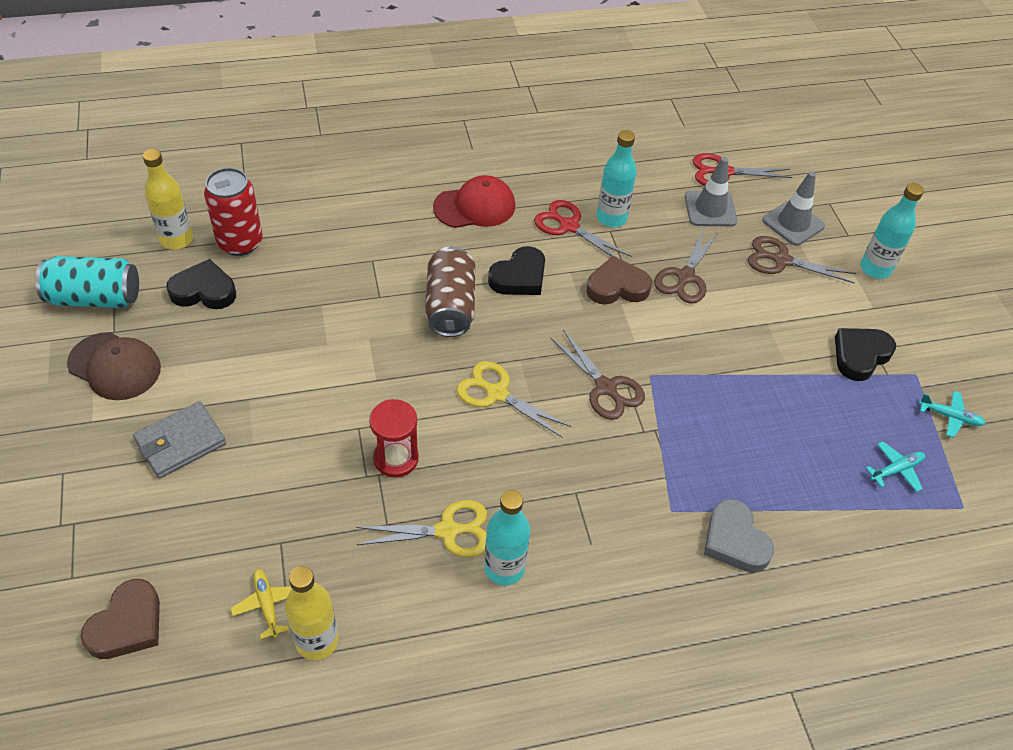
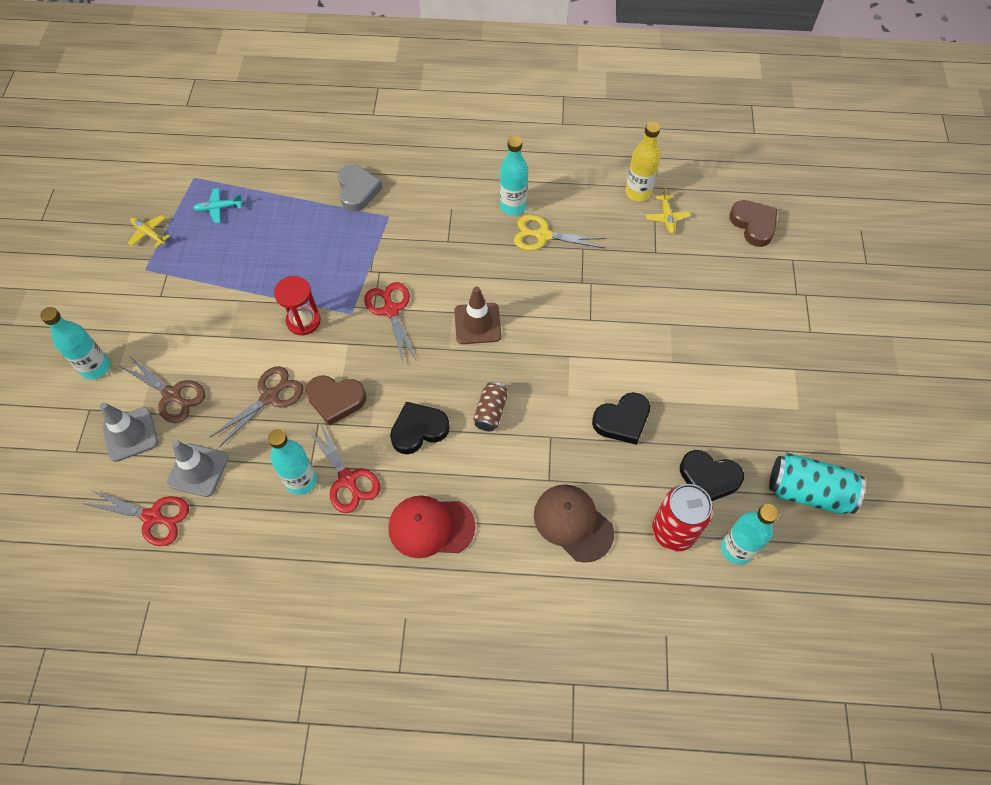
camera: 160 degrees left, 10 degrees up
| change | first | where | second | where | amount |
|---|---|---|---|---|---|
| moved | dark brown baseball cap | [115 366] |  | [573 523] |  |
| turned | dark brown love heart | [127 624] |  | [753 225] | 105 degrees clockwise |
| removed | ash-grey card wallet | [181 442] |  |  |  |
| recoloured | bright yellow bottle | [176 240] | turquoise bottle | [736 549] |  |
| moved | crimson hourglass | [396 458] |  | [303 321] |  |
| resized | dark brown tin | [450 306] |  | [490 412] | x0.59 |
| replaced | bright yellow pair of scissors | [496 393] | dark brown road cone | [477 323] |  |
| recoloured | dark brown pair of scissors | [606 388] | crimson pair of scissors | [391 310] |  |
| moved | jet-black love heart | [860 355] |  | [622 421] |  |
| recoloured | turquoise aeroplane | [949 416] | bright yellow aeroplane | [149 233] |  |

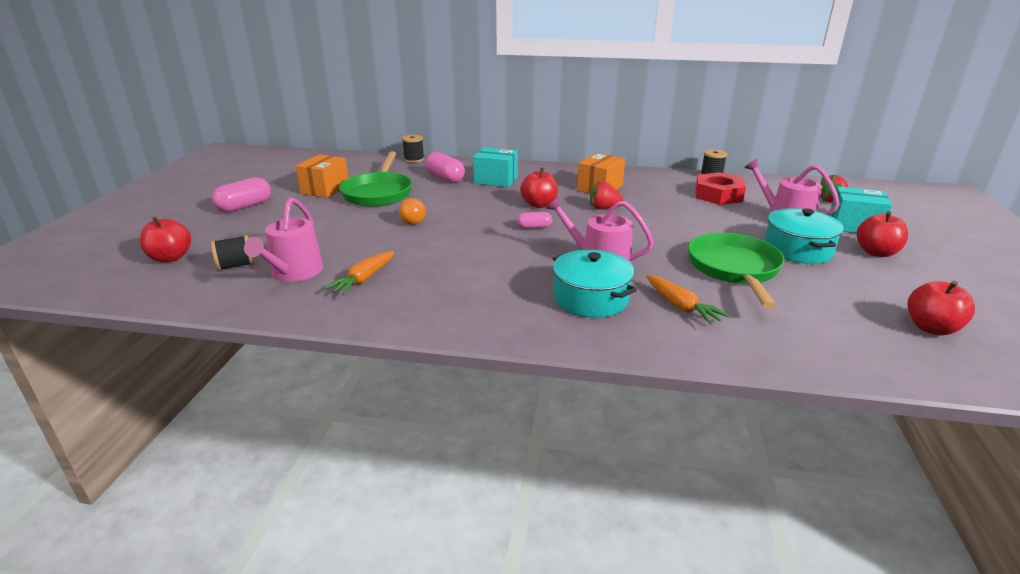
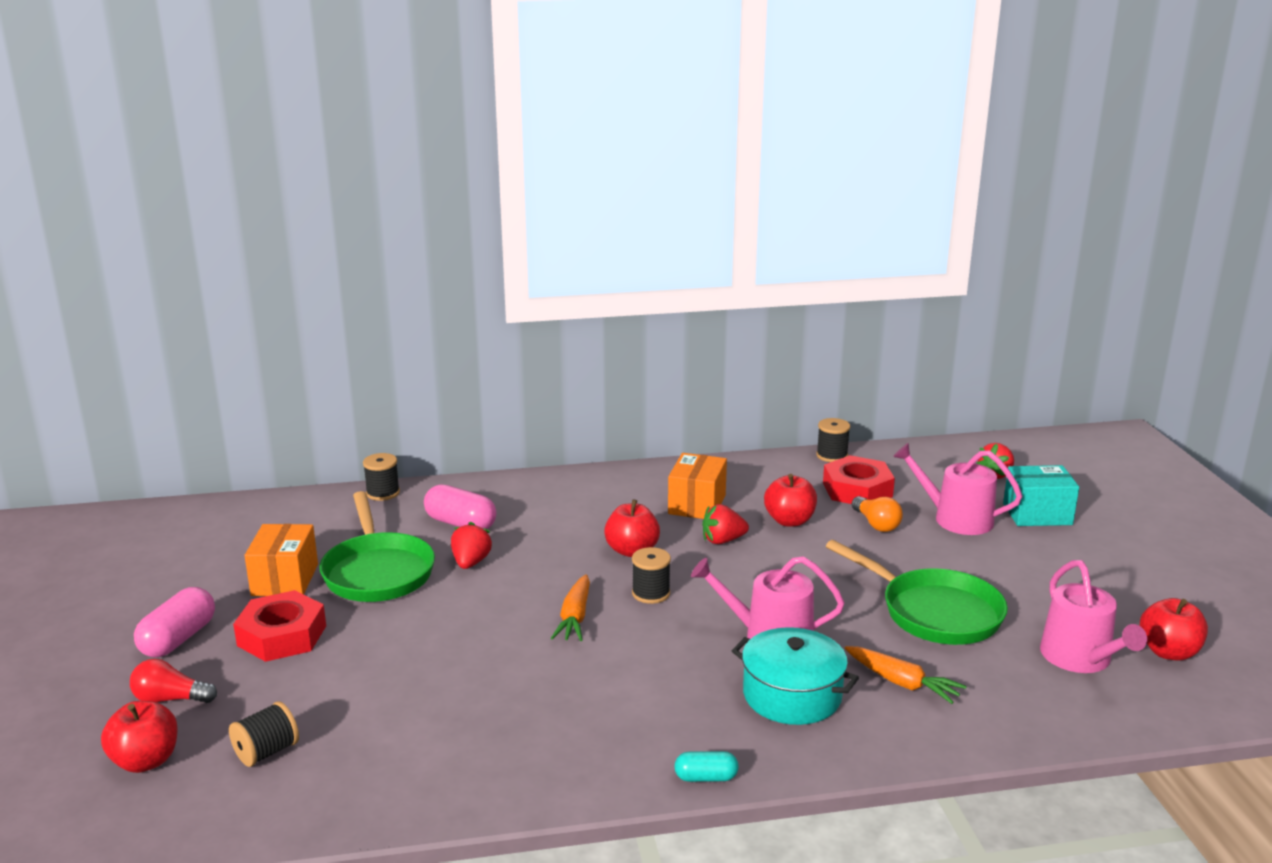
camera: 20 degrees left, 5 degrees down
| change | first | where | second | where | amount |
|---|---|---|---|---|---|
| moved | rose-pink watering can | [294 272] |  | [1080 658] |  |
| moved | orange-coloured toy carrot | [364 279] |  | [575 617] |  |
| moved | orange-coloured lightbulb | [413 220] |  | [876 524] |  |
| removed | turquoise box | [496 180] |  |  |  |
| replaced | rose-pink pill | [534 227] | jet-black bobbin | [651 593] |  |
| turned | leaf-green frying pan | [734 269] |  | [934 612] | 150 degrees clockwise |
| removed | turquoise pot | [797 250] |  |  |  |
| moved | crimson toy apple | [876 252] |  | [789 521] |  |
| added |  |  | crimson lightbulb | [170 699] |  |
| added |  |  | crimson hexagon nut | [282 635] |  |
| added |  |  | crimson toy strawberry | [471 563] |  |
| added |  |  | turquoise pill | [706 777] |  |

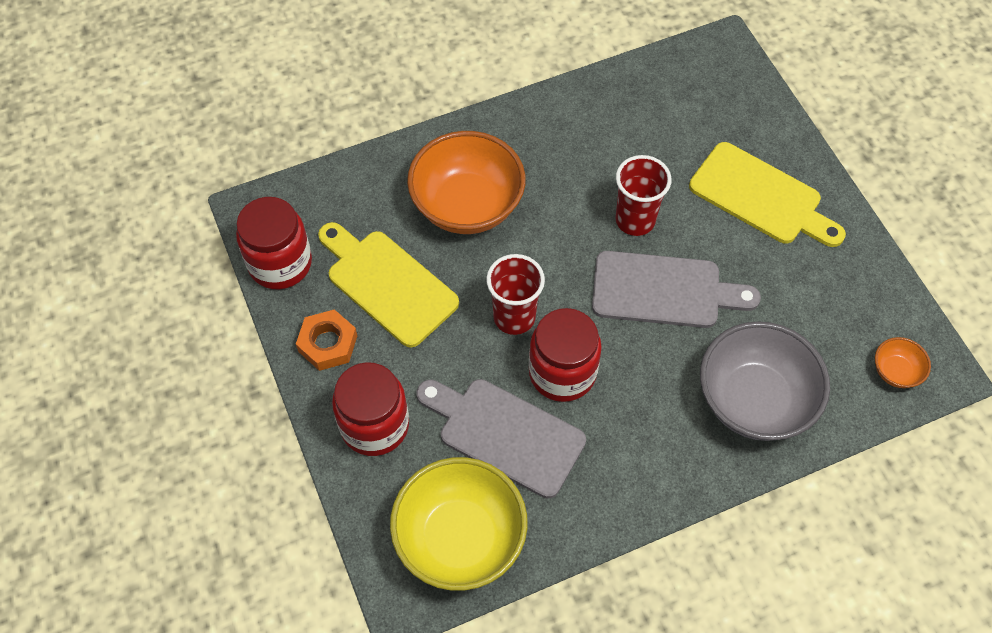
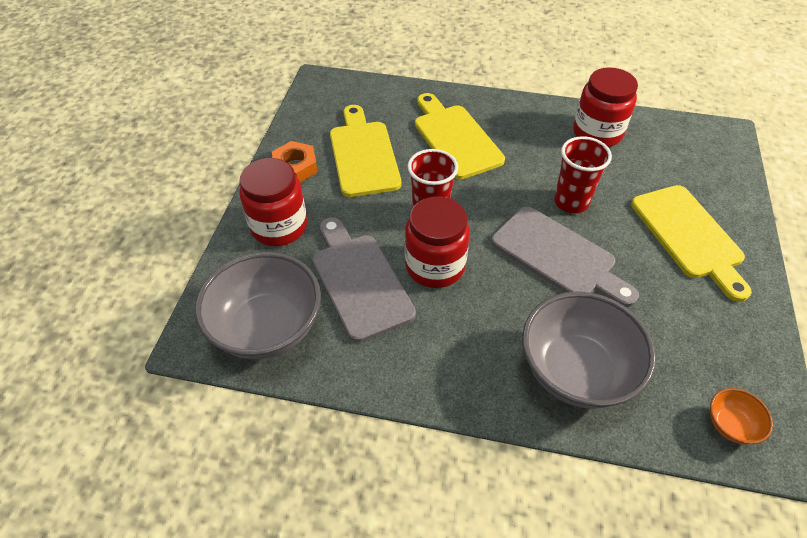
camera: 35 degrees right, 10 degrees down
| change | first | where | second | where | amount |
|---|---|---|---|---|---|
| moved | crimson jam jar | [280 263] |  | [597 133] |  |
| recoloured | bright yellow deep dish | [460 538] | ash-grey deep dish | [267 327] |  |
| replaced | orange-coloured deep dish | [467 205] | bright yellow bread board | [455 138] |  |

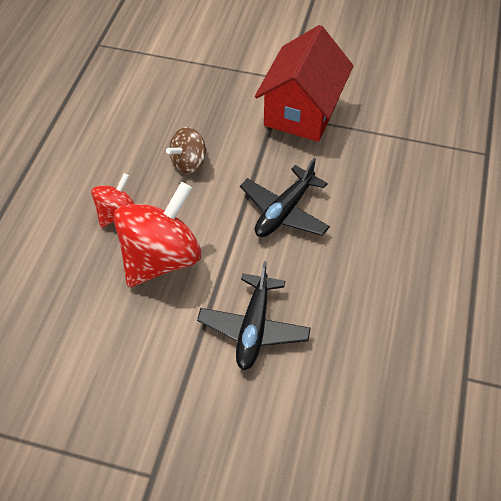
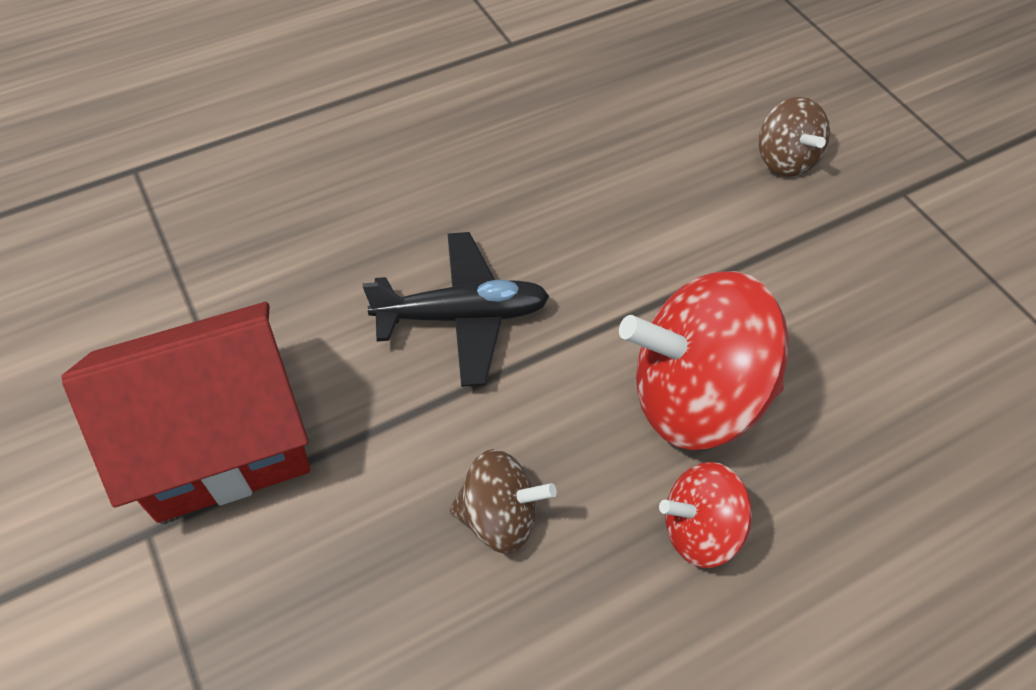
camera: 135 degrees left, 0 degrees up
| change | first | where | second | where | amount |
|---|---|---|---|---|---|
| removed | jet-black aeroplane | [254 327] |  |  |  |
| added |  |  | dark brown toy top | [784 160] |  |

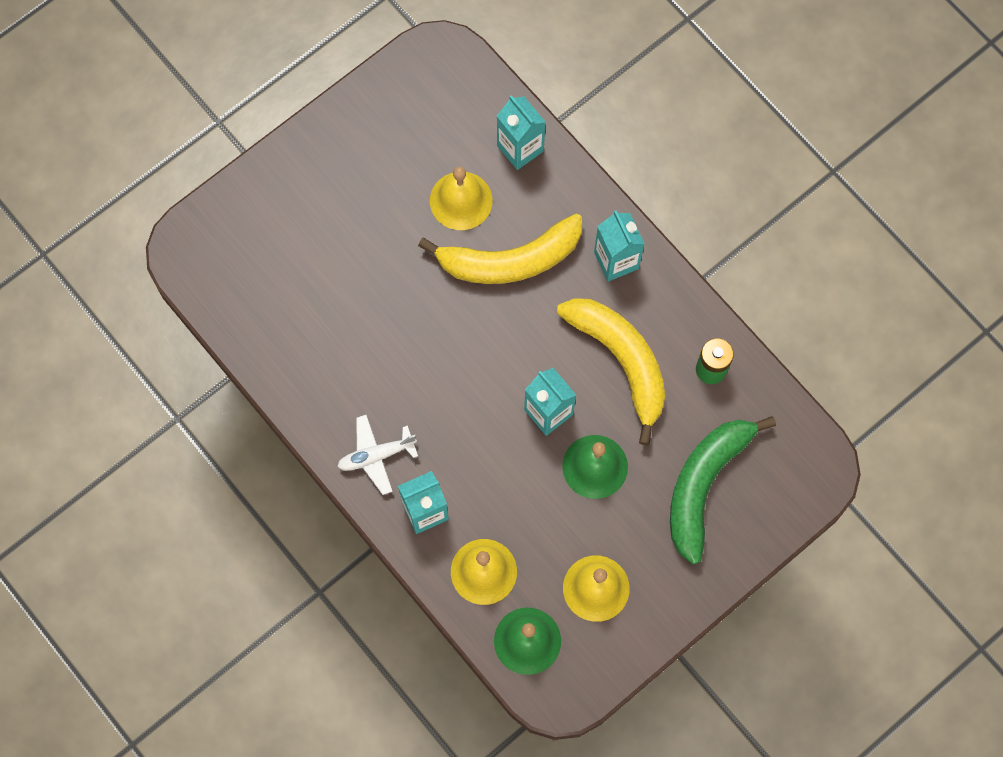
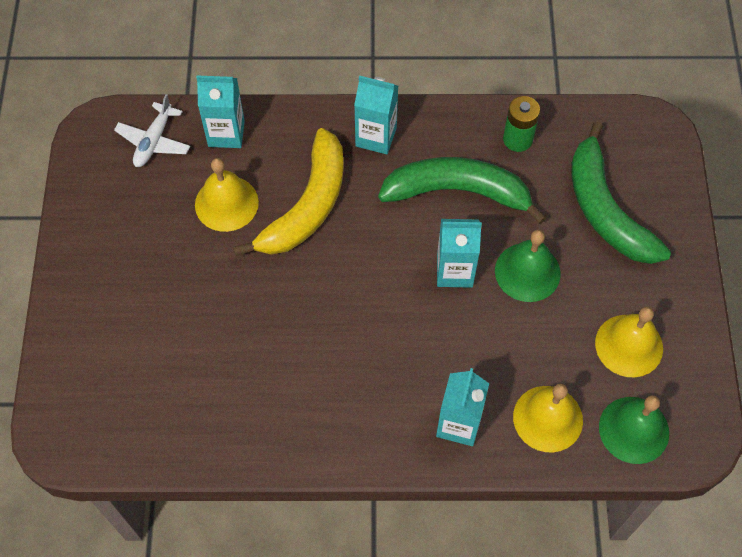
camera: 50 degrees left, 10 degrees down
| change | first | where | second | where | amount |
|---|---|---|---|---|---|
| moved | white aeroplane | [376 456] |  | [154 141] |  |
| recoloured | bright yellow toy banana | [621 360] | leaf-green toy banana | [457 191] |  |

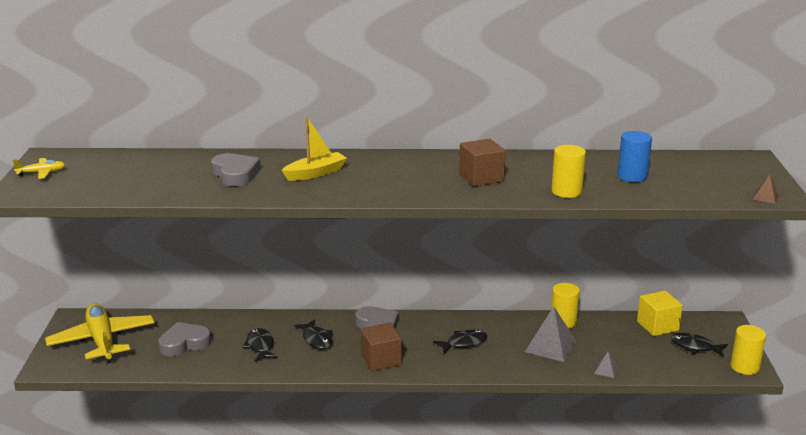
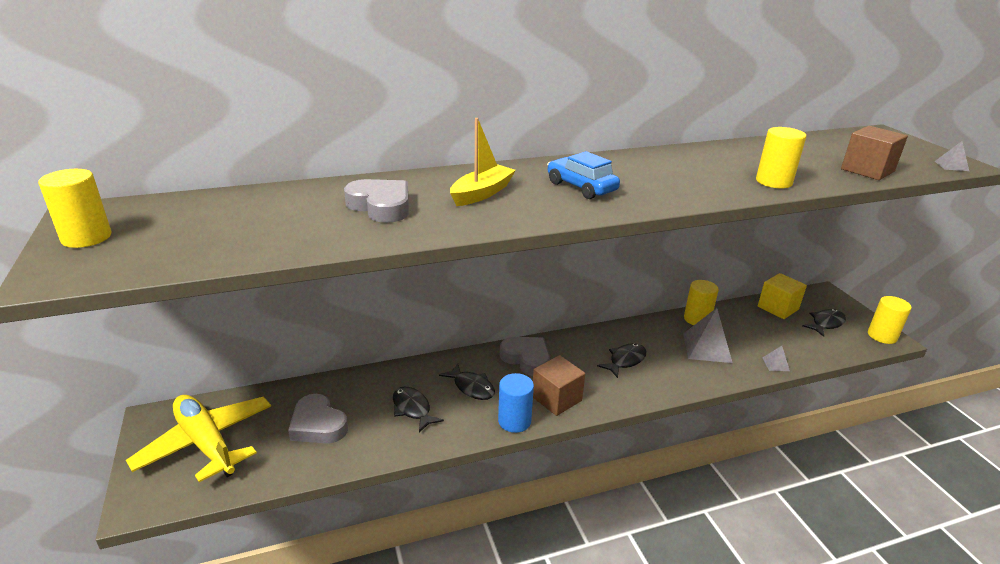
camera: 20 degrees left, 5 degrees up
| change | first | where | second | where | amount |
|---|---|---|---|---|---|
| replaced | bright yellow aeroplane | [41 173] | bright yellow cylinder shape | [86 237] |  |
| turned | ash-grey love heart | [184 343] |  | [318 425] | 90 degrees counterclockwise |
| moved | dark brown solid cube | [481 177] |  | [867 170] |  |
| moved | cobalt cylinder shape | [632 176] |  | [514 421] |  |
| turned | jet-black fish | [695 347] |  | [826 323] | 135 degrees clockwise |
| recoloured | dark brown pyramid | [765 197] | ash-grey pyramid | [951 166] |  |
| added |  |  | cobalt car | [581 187] |  |

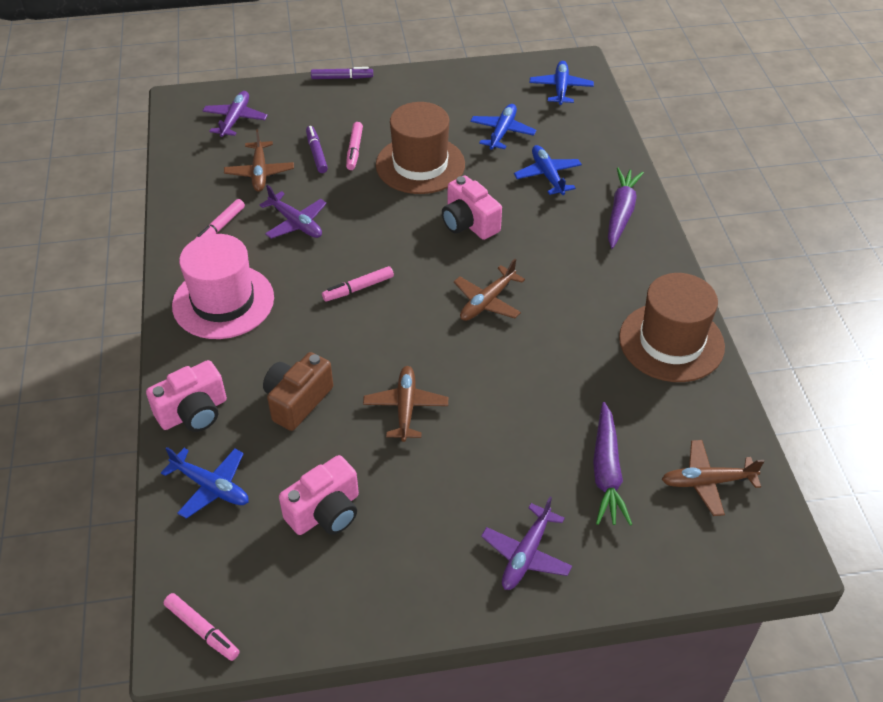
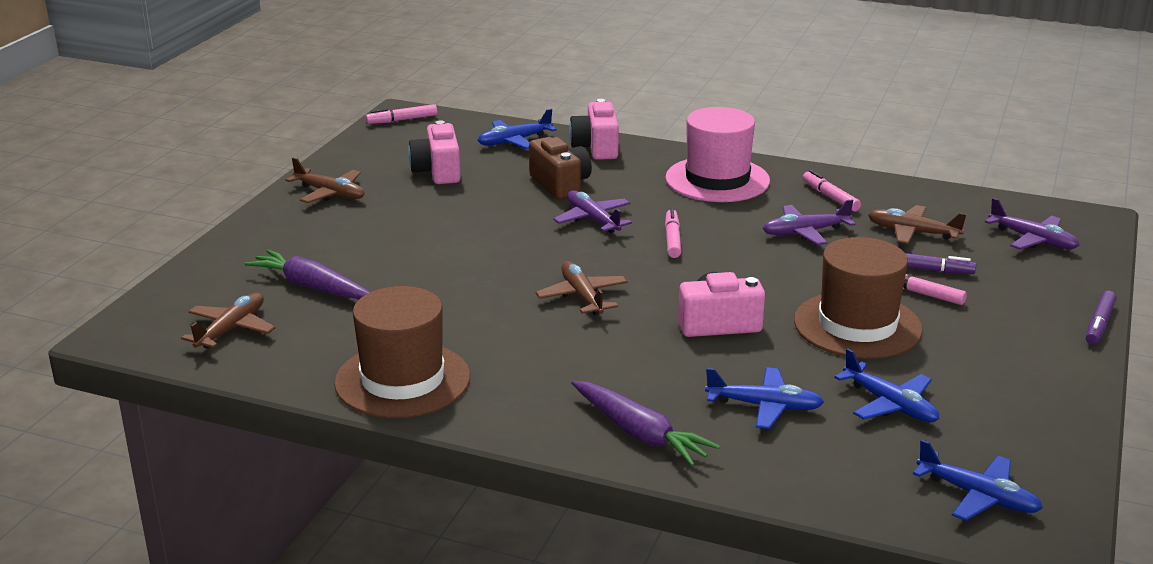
camera: 120 degrees right, 20 degrees down
| change | first | where | second | where | amount |
|---|---|---|---|---|---|
| moved | dark brown aeroplane | [405 408] |  | [330 193] |  |
| moved | purple aeroplane | [526 554] |  | [593 220] |  |

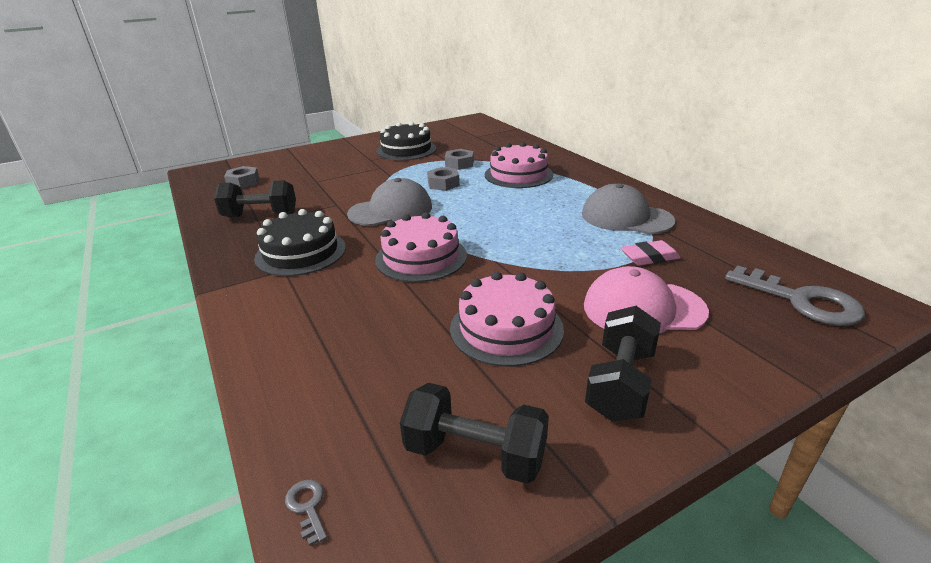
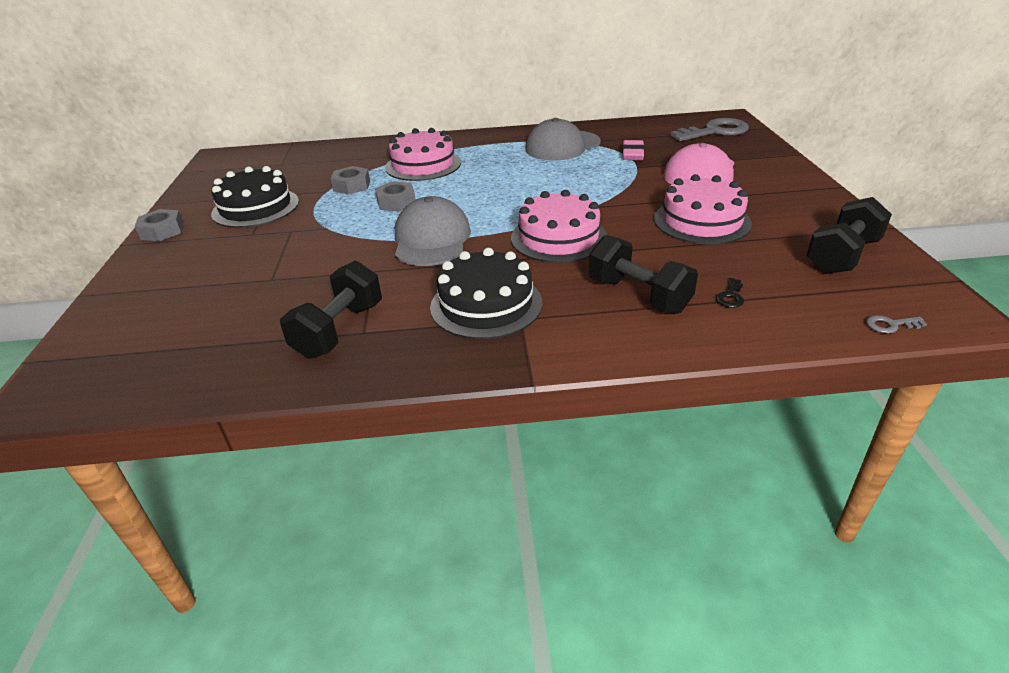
camera: 65 degrees left, 5 degrees up
| change | first | where | second | where | amount |
|---|---|---|---|---|---|
| moved | ash-grey hexagon nut | [243 182] |  | [162 231] |  |
| moved | jet-black hand weight | [620 383] |  | [638 295] |  |
| added |  |  | jet-black key | [730 296] |  |

